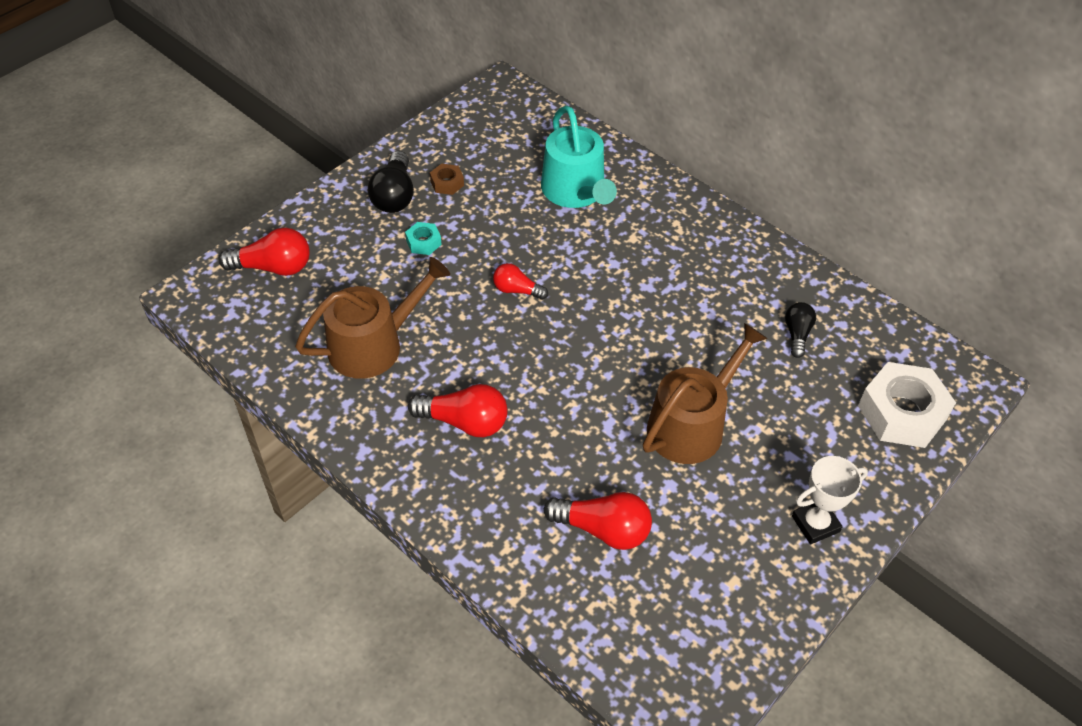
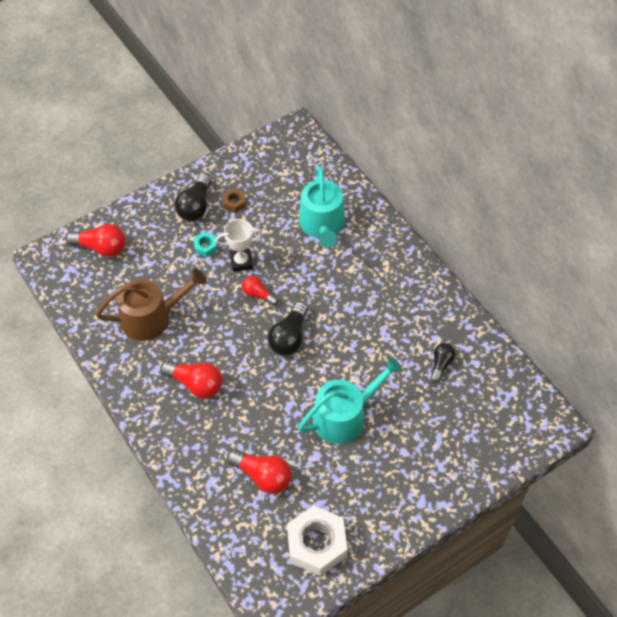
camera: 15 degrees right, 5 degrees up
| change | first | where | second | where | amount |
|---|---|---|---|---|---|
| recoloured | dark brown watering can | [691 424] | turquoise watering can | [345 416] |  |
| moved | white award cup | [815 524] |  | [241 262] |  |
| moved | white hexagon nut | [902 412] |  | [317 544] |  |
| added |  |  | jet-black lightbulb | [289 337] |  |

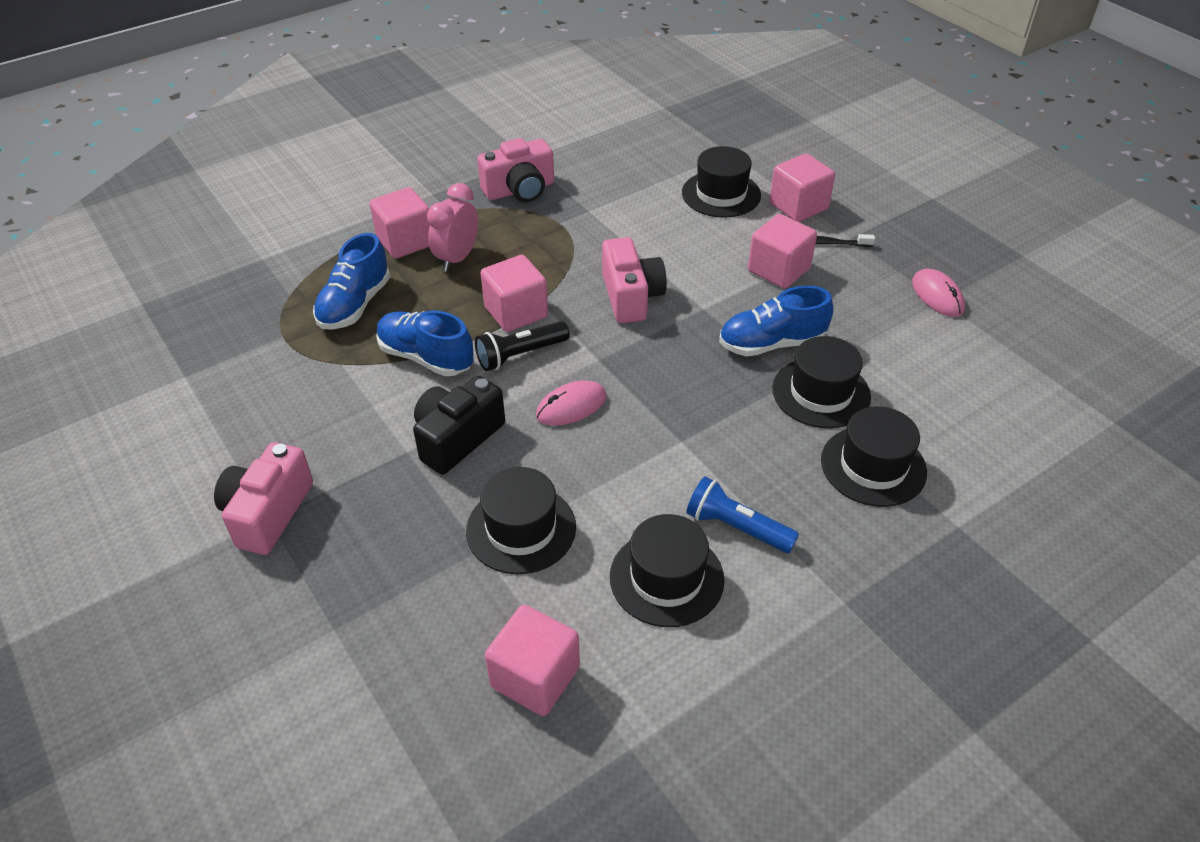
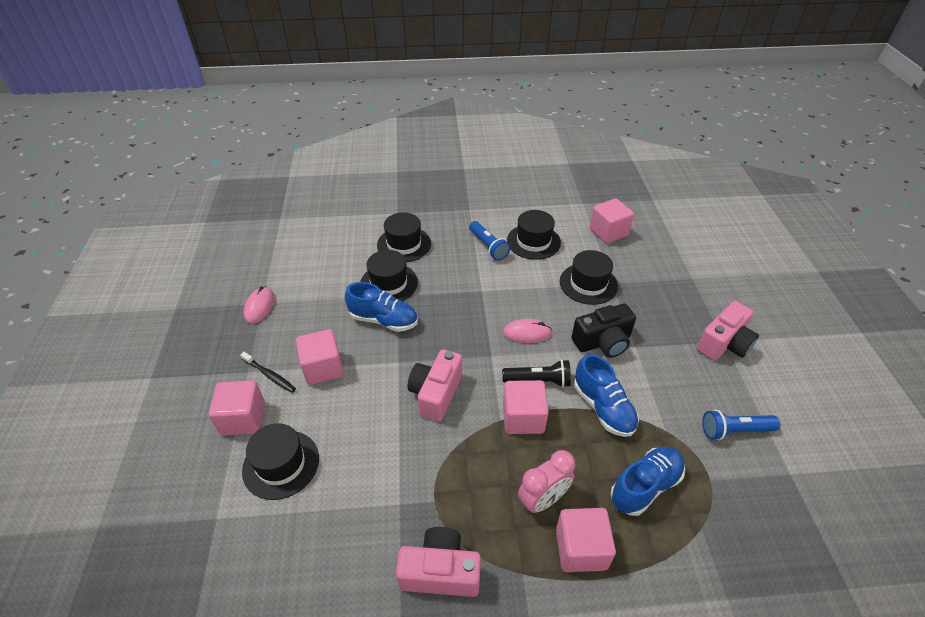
camera: 150 degrees left, 0 degrees up
| change | first | where | second | where | amount |
|---|---|---|---|---|---|
| added |  |  | cobalt flashlight | [735 430] |  |

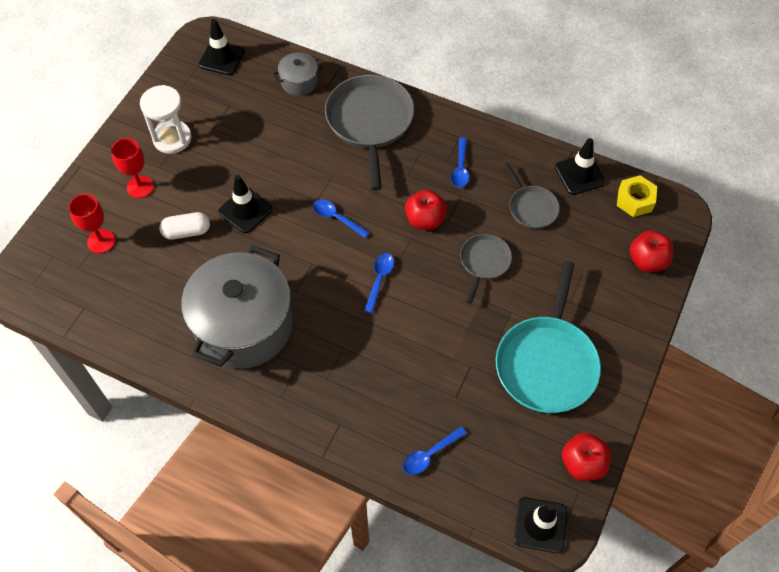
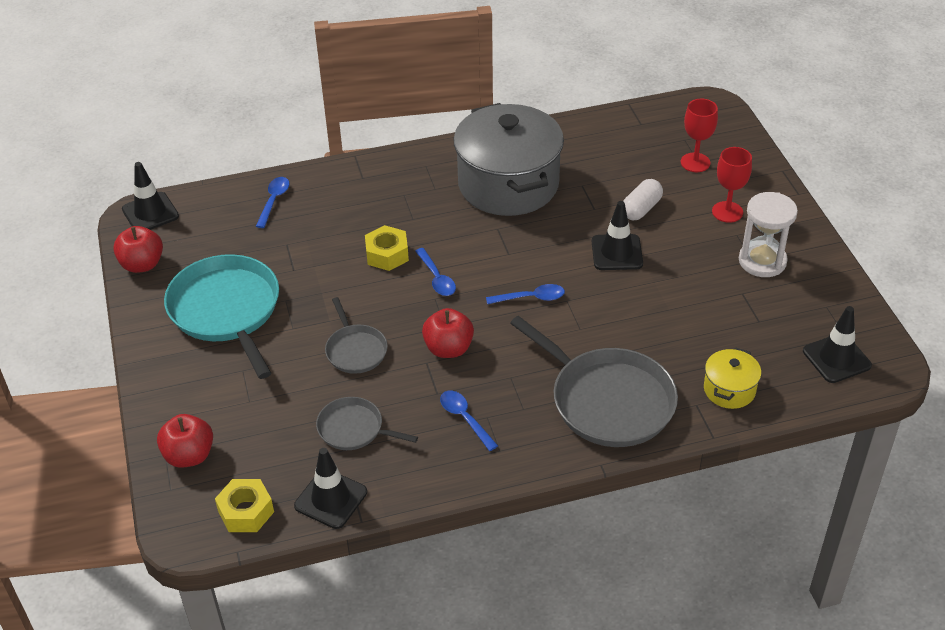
camera: 140 degrees right, 15 degrees down
| change | first | where | second | where | amount |
|---|---|---|---|---|---|
| recoloured | ash-grey pot | [299 82] | bright yellow pot | [729 390] |  |
| added |  |  | bright yellow hexagon nut | [387 254] |  |

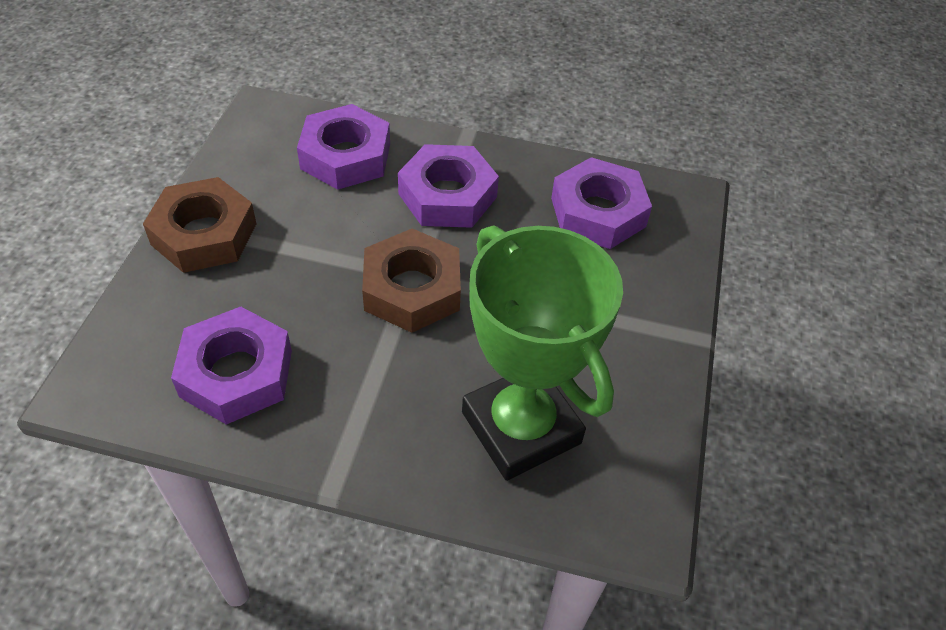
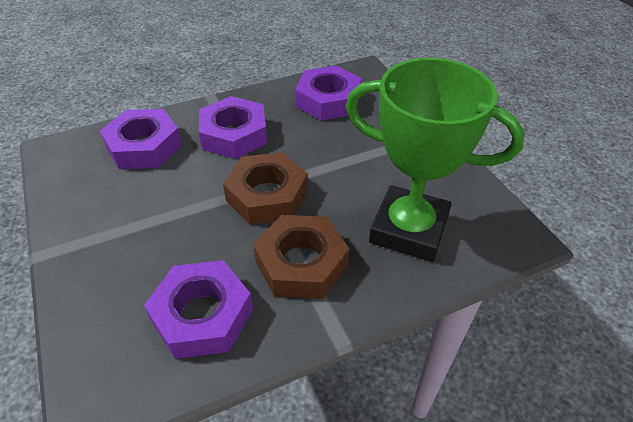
camera: 35 degrees left, 5 degrees down
| change | first | where | second | where | amount |
|---|---|---|---|---|---|
| moved | dark brown hexagon nut | [204 234] |  | [301 263] |  |

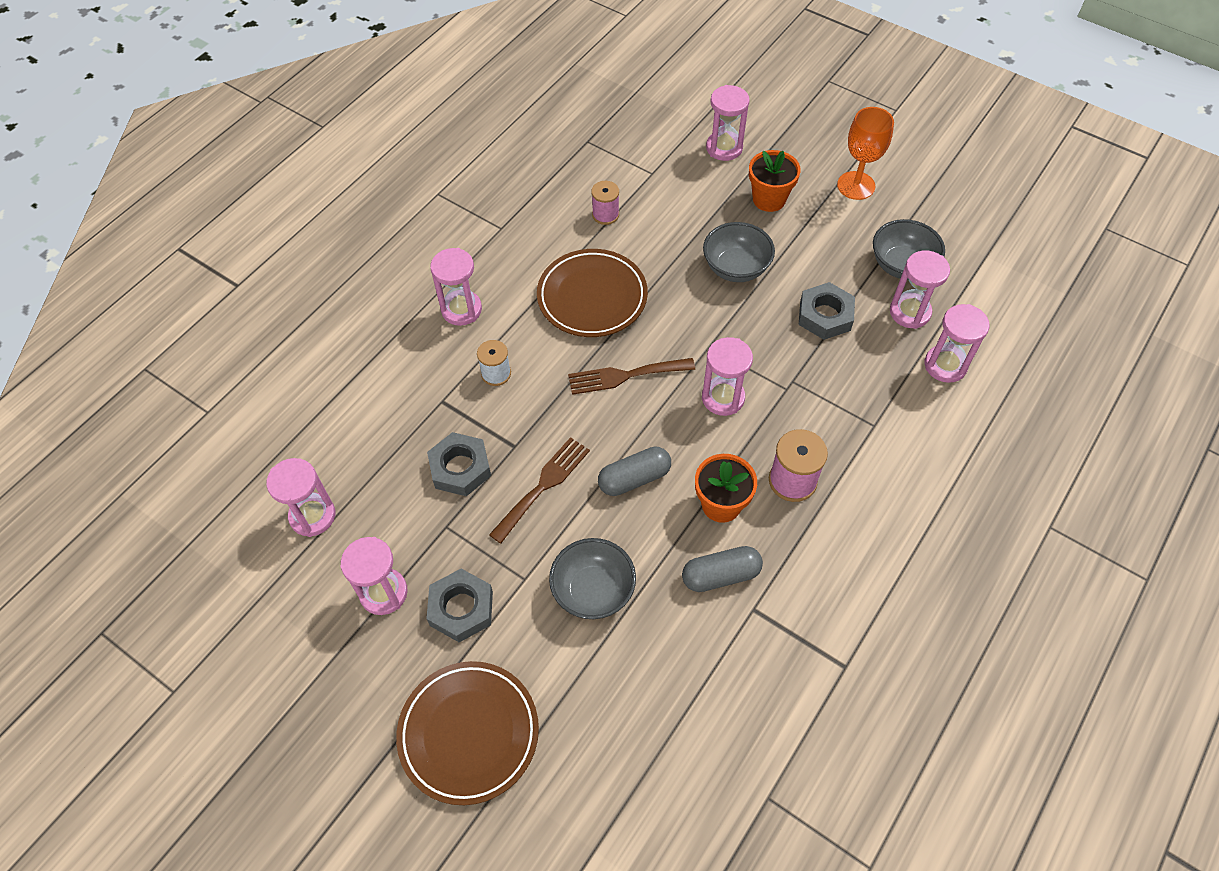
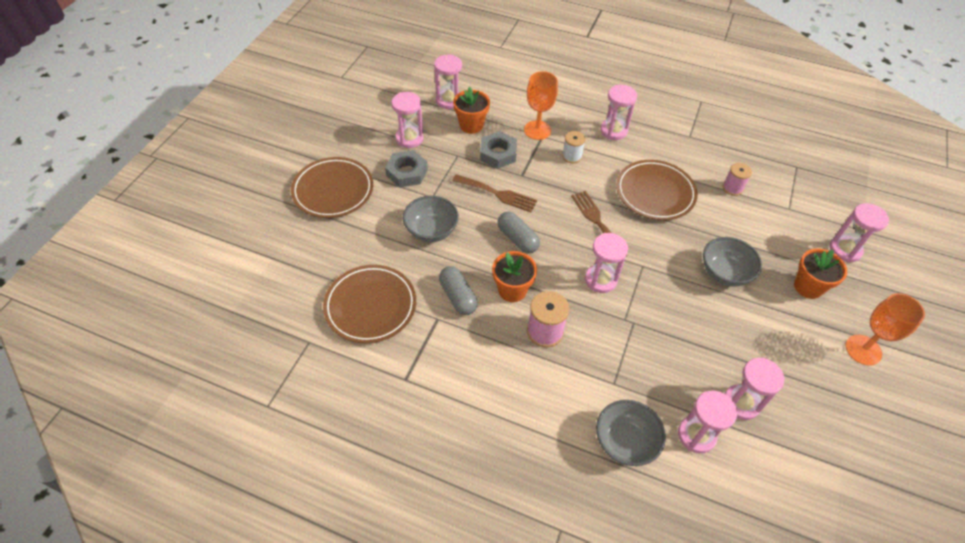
camera: 75 degrees right, 5 degrees down
| change | first | where | second | where | amount |
|---|---|---|---|---|---|
| removed | ash-grey hexagon nut | [825 315] |  |  |  |
| moved | ash-grey deep dish | [901 265] |  | [625 442] |  |
| added |  |  | dark brown plate | [370 306] |  |
| added |  |  | orange-coloured plant pot | [471 125] |  |
| added |  |  | orange-coloured wine glass | [537 130] |  |

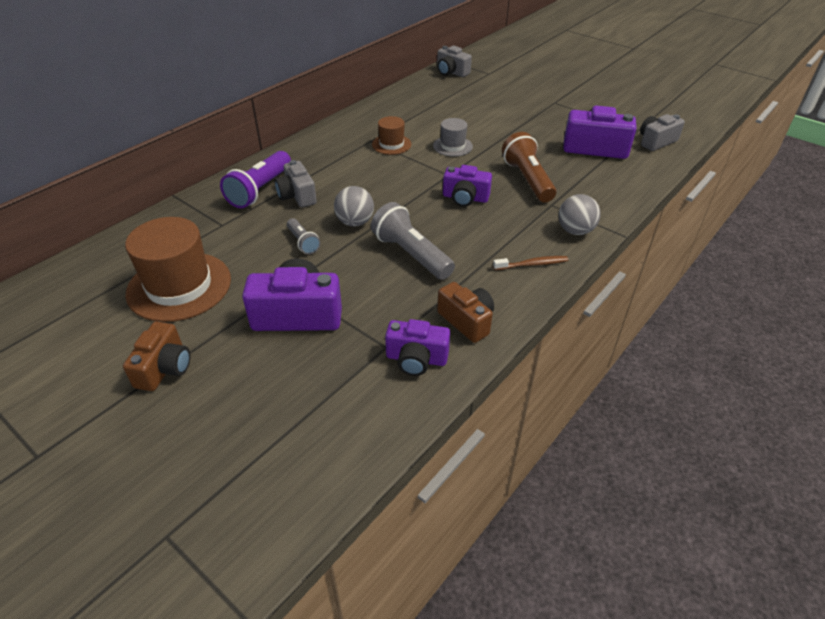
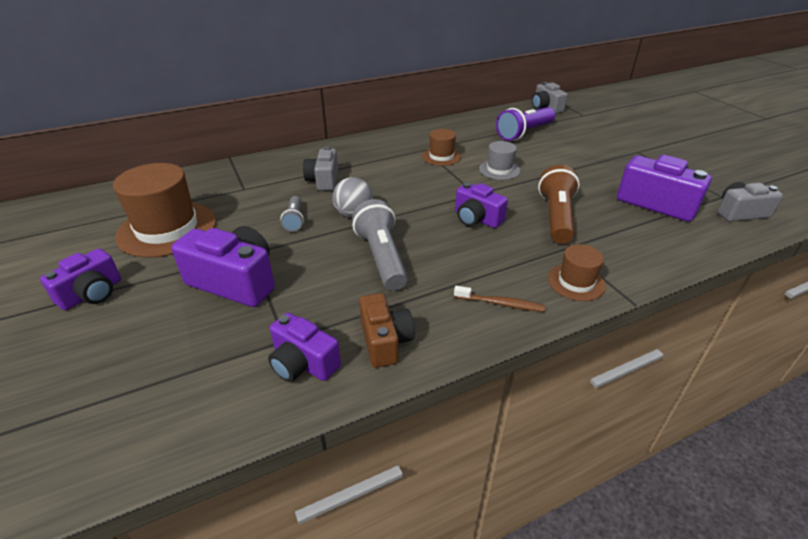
camera: 25 degrees right, 5 degrees down
| change | first | where | second | where | amount |
|---|---|---|---|---|---|
| recoloured | dark brown compact camera | [164 368] | purple compact camera | [92 293] |  |
| moved | purple flashlight | [260 190] |  | [524 133] |  |
| replaced | ash-grey sphere | [575 231] | dark brown top hat | [576 282] |  |

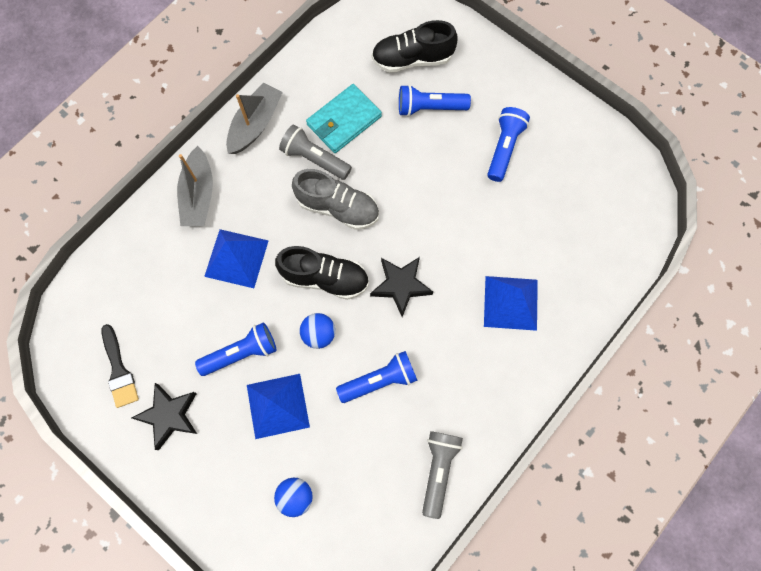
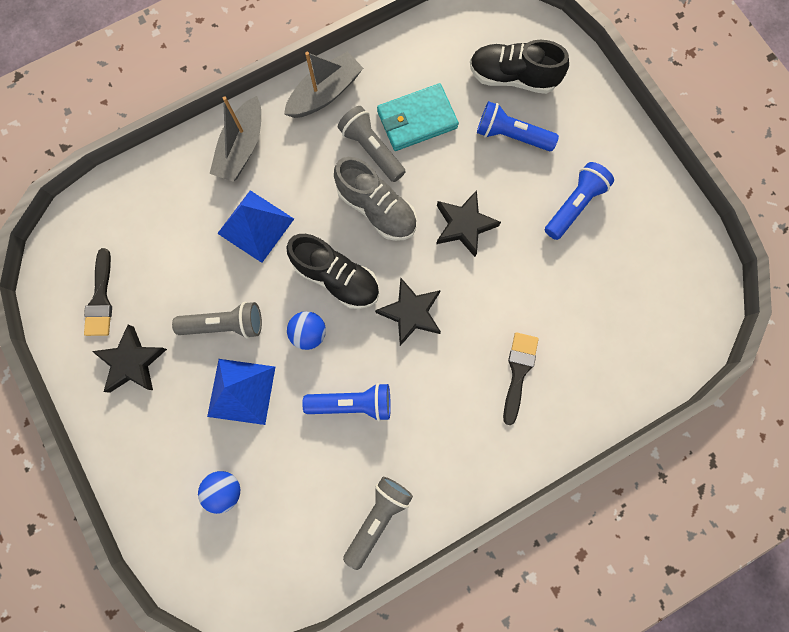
camera: 20 degrees right, 5 degrees up
| change | first | where | second | where | amount |
|---|---|---|---|---|---|
| recoloured | cobalt flashlight | [241 353] | ash-grey flashlight | [225 324] |  |
| replaced | cobalt pyramid | [511 303] | jet-black paint brush | [518 372] |  |
| added |  |  | jet-black star shape | [464 225] |  |

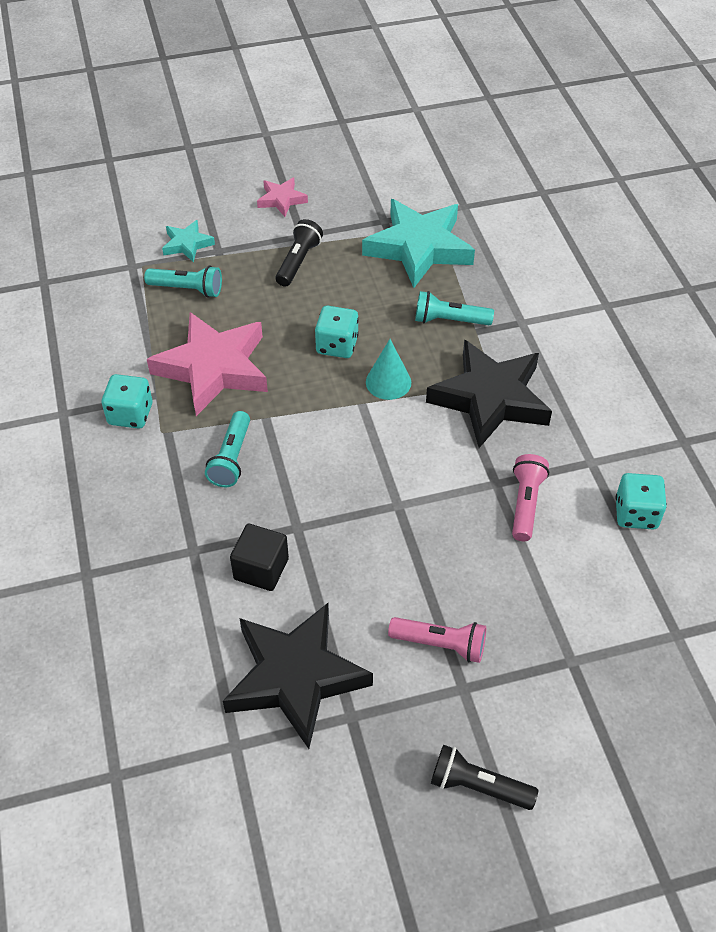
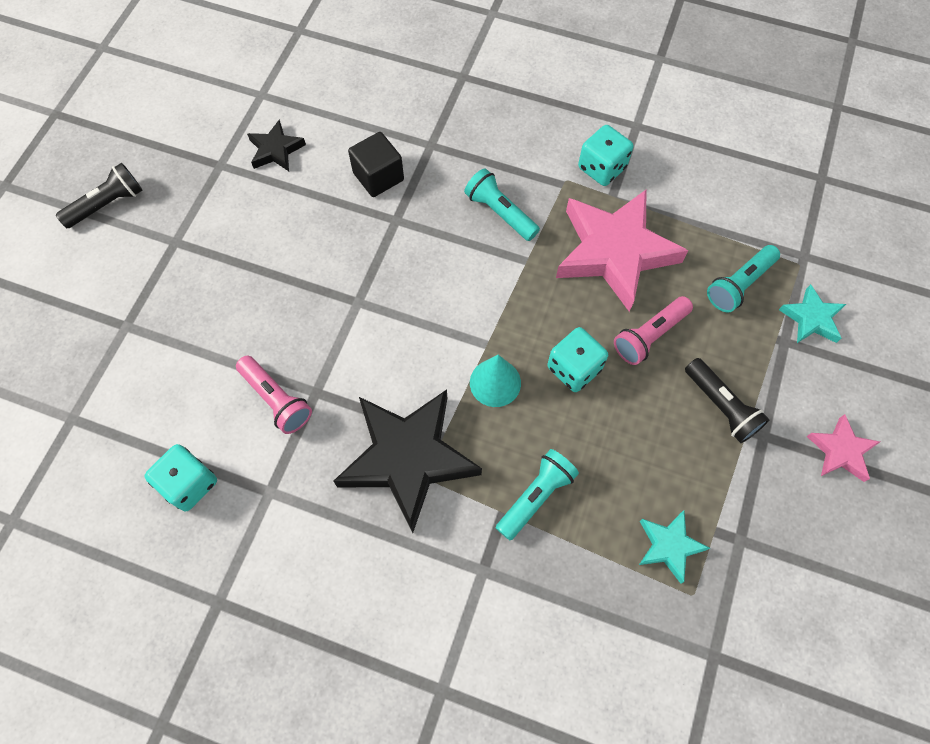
camera: 125 degrees right, 15 degrees up
| change | first | where | second | where | amount |
|---|---|---|---|---|---|
| resized | jet-black star shape | [295 677] |  | [276 150] | x0.48 |
| resized | turquoise star shape | [419 248] |  | [669 546] | x0.48 |
| moved | rose-pink flashlight | [440 644] |  | [649 336] |  |

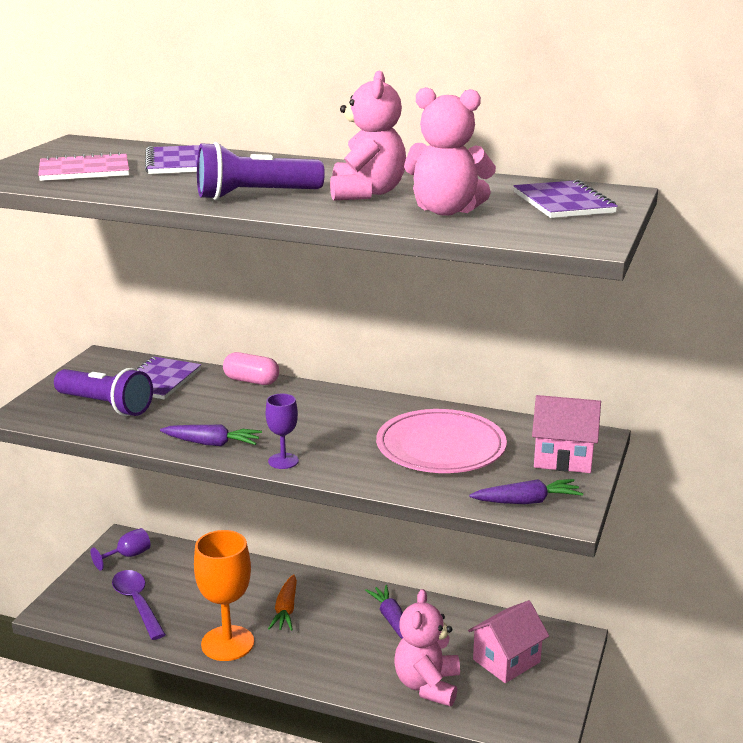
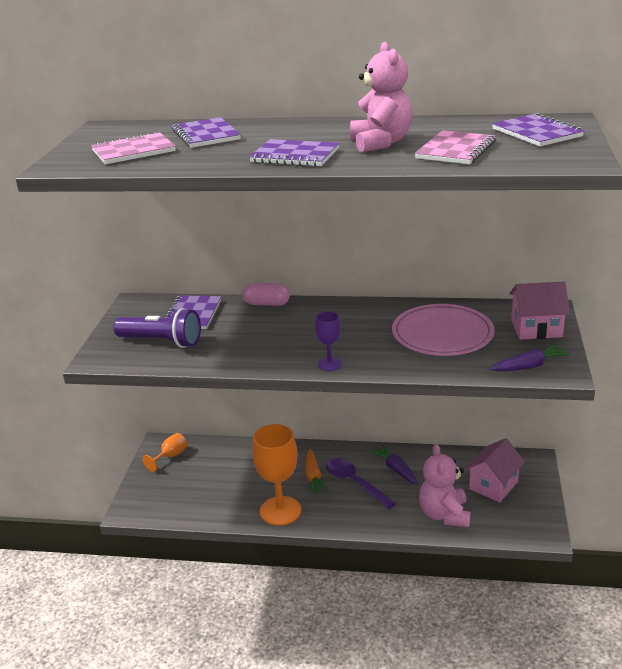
camera: 10 degrees left, 5 degrees up
| change | first | where | second | where | amount |
|---|---|---|---|---|---|
| recoloured | purple wine glass | [128 556] | orange-coloured wine glass | [170 456] |  |
| moved | purple teaspoon | [137 603] |  | [355 483] |  |
| removed | purple toy carrot | [212 443] |  |  |  |
| replaced | purple flashlight | [255 195] | purple notepad | [295 156] |  |
| replaced | rose-pink teddy bear | [446 211] | rose-pink notepad | [456 150] |  |

